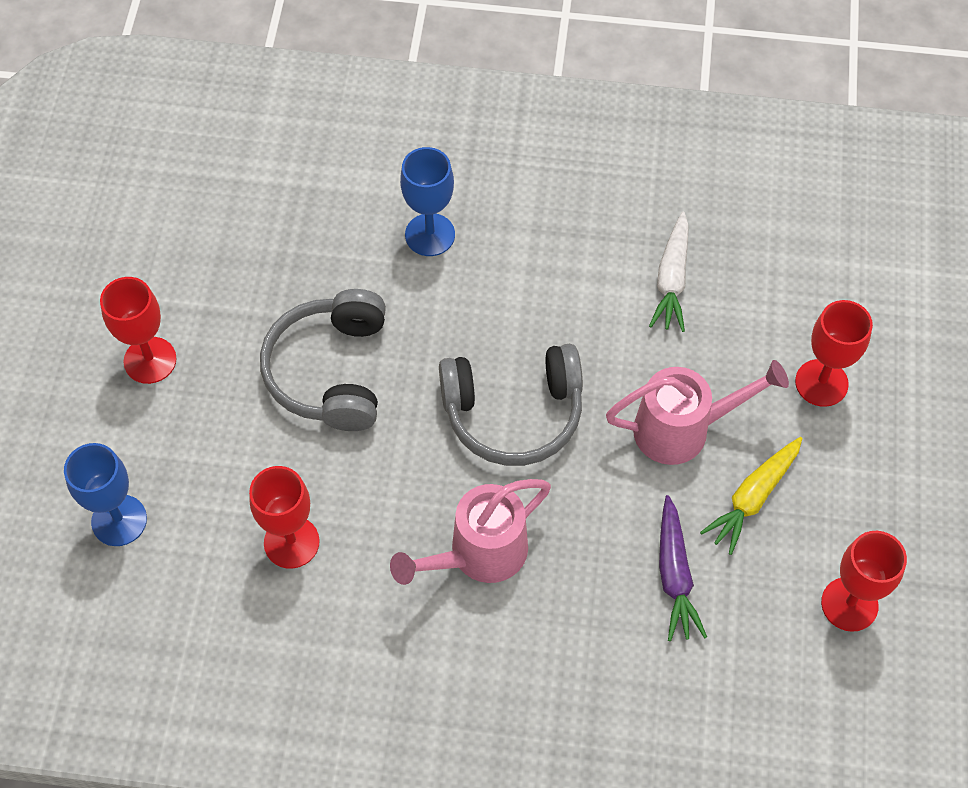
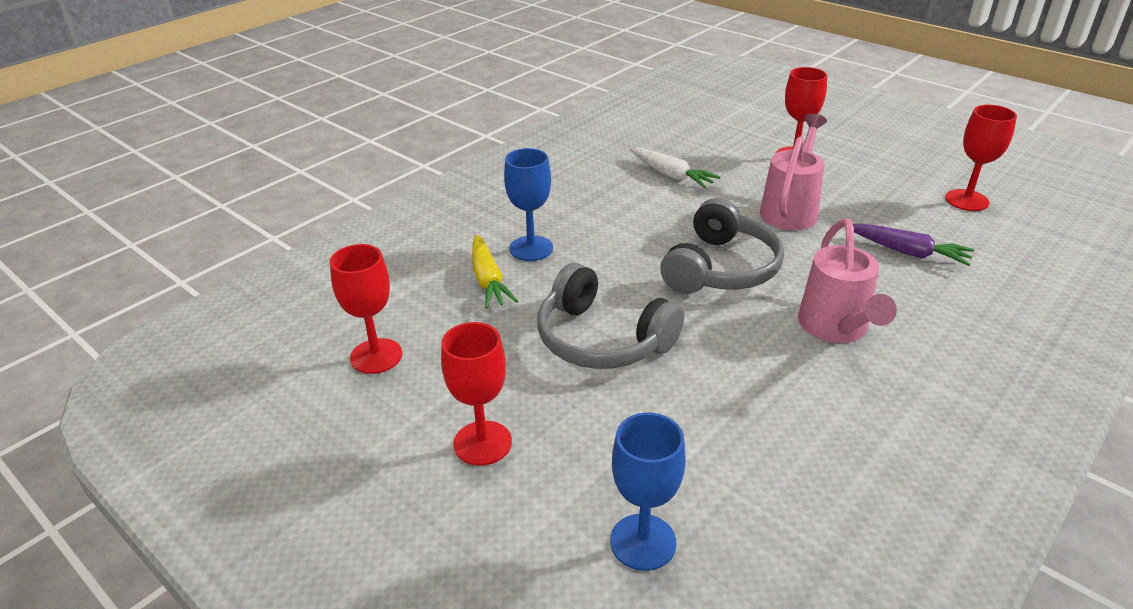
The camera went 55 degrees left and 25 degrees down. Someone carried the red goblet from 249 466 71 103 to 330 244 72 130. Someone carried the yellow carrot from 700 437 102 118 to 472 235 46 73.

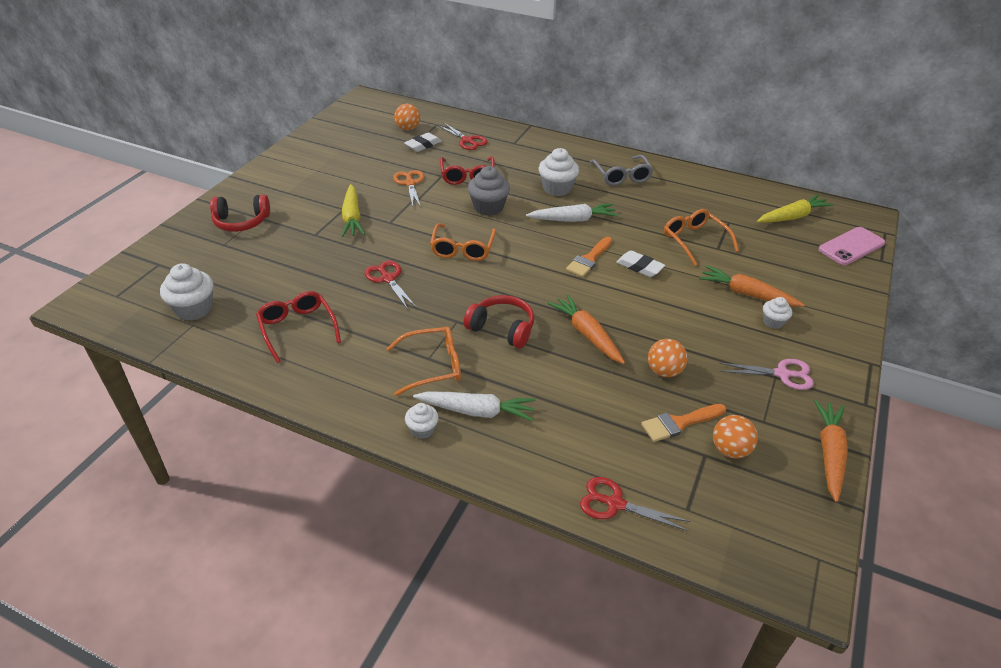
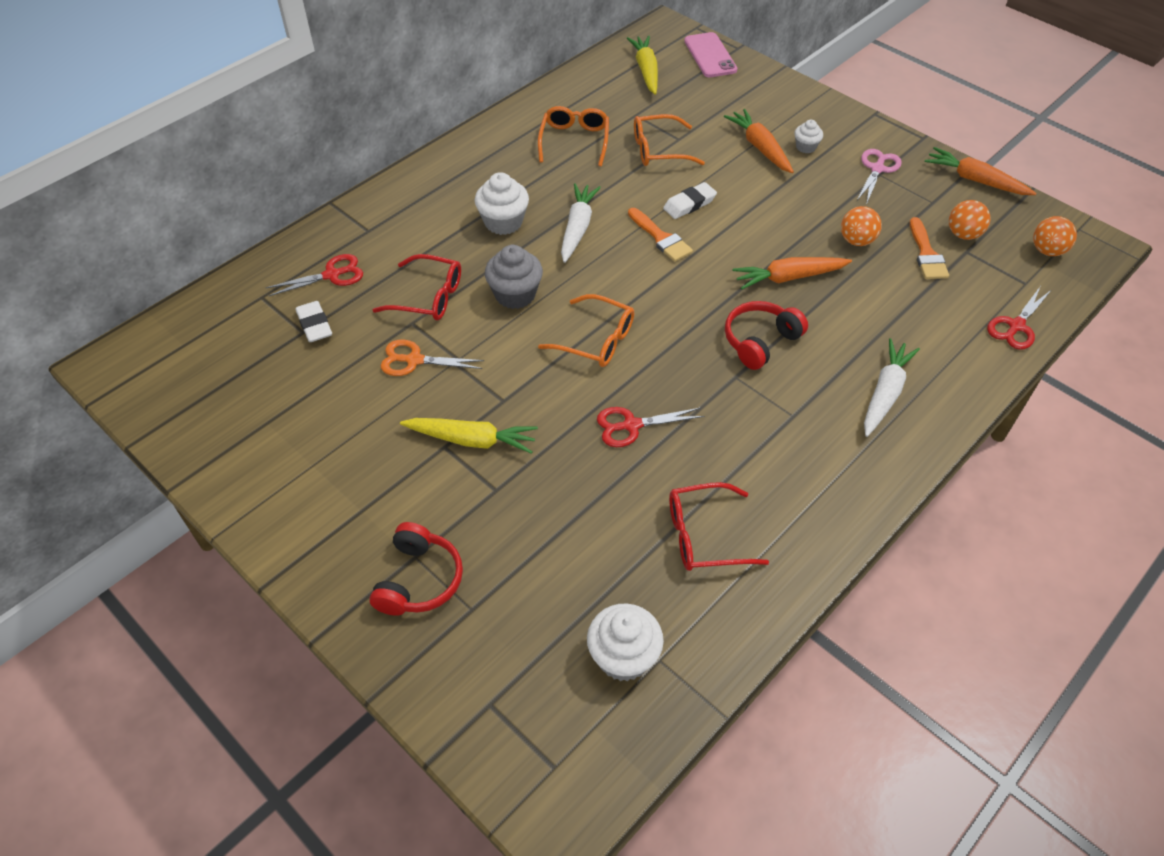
The camera went 70 degrees left and 10 degrees up. Someone carried the orange glasses from 386 327 75 69 to 538 106 71 60. Someone carried the orange ball from 394 104 26 26 to 1033 216 44 40. Someone took away the white cupcake at 405 403 34 36. Someone took away the grey glasses at 590 155 63 31. Someone rotated the orange carrot at 699 265 106 42 by 105 degrees clockwise.

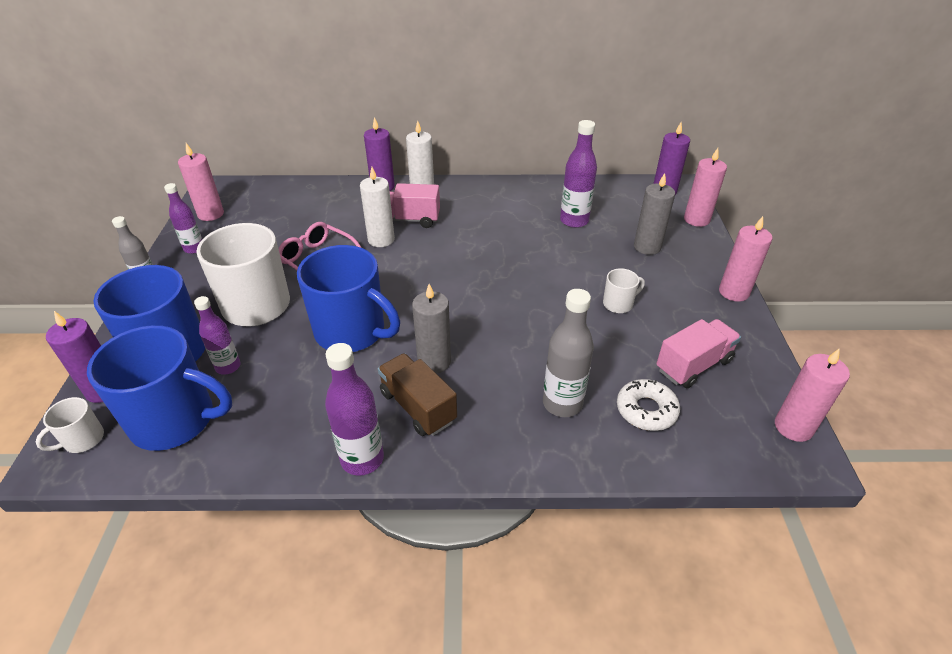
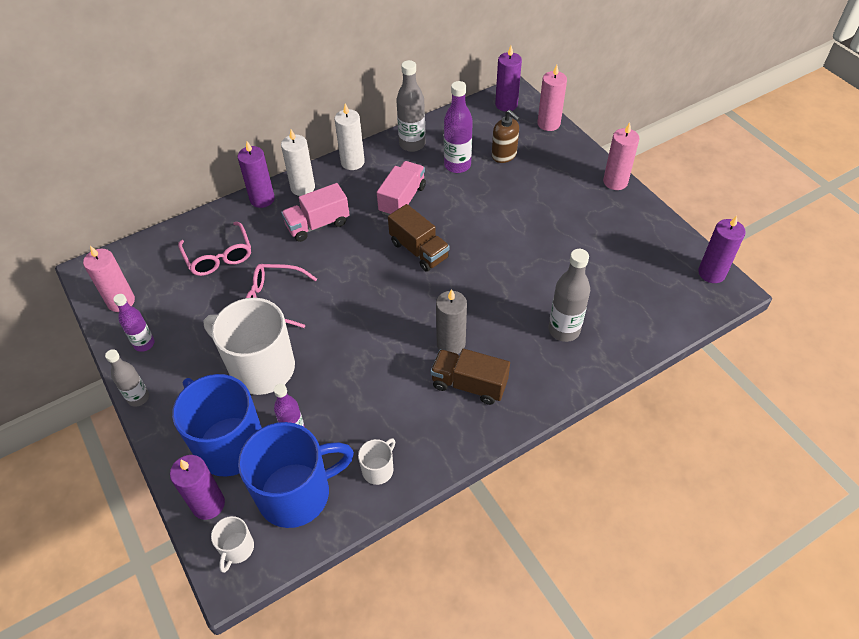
The camera went 30 degrees left and 10 degrees up. Someone took away the blue mug at 297 245 103 107. Someone took away the purple bottle at 325 343 59 133. Someone carried the white candle from 360 167 35 80 to 334 103 31 67. Someone carried the white mug from 603 268 42 45 to 358 438 37 47. Someone took away the white donut at 617 379 63 52. Someone took away the grey candle at 634 173 41 82. Someone carried the pink truck from 656 319 85 69 to 377 161 49 55. Someone repainted the pink candle at 775 348 75 94, which became the purple candle at 698 216 48 67. Someone put down the pink glasses at 178 222 73 54. Someone put down the brown truck at 388 204 62 68. Someone put down the grey bottle at 396 60 29 92. Someone put down the brown soap dispenser at 492 110 28 53.

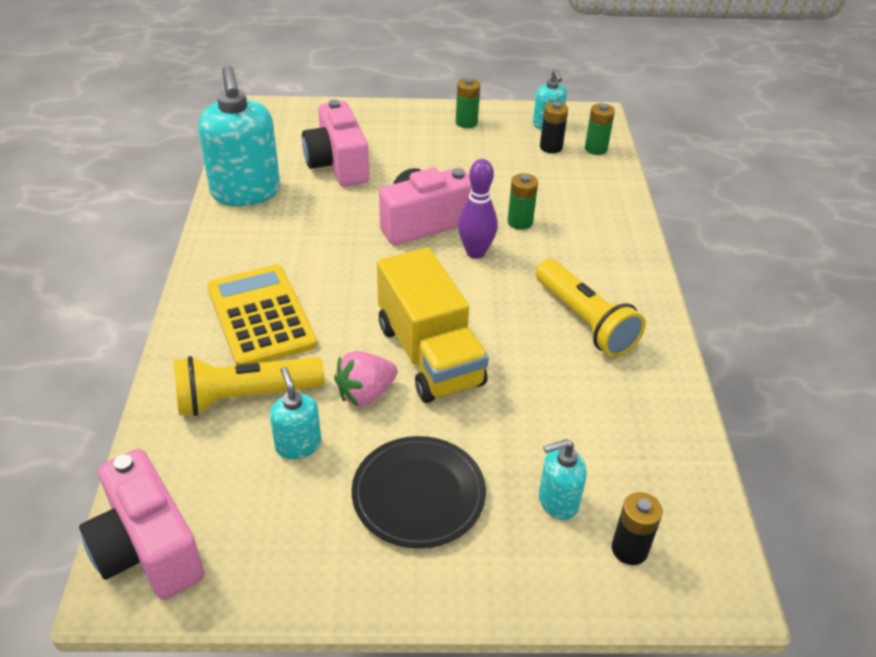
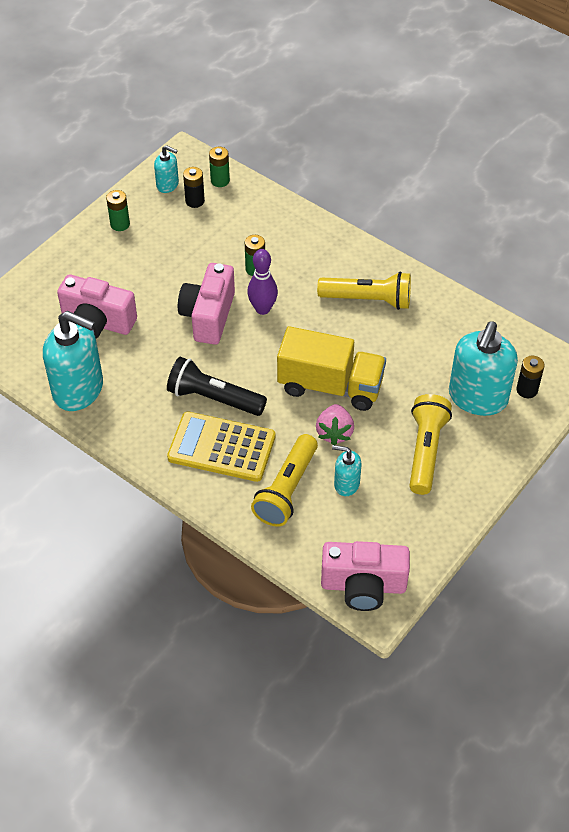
The camera went 50 degrees left and 10 degrees up. Someone swapped the black plate at 352 436 134 112 for the yellow flashlight at 409 394 43 101. Someone scaled the turquoise soap dispenser at 539 439 48 81 by 2.02. Someone put down the black flashlight at 167 357 100 59.

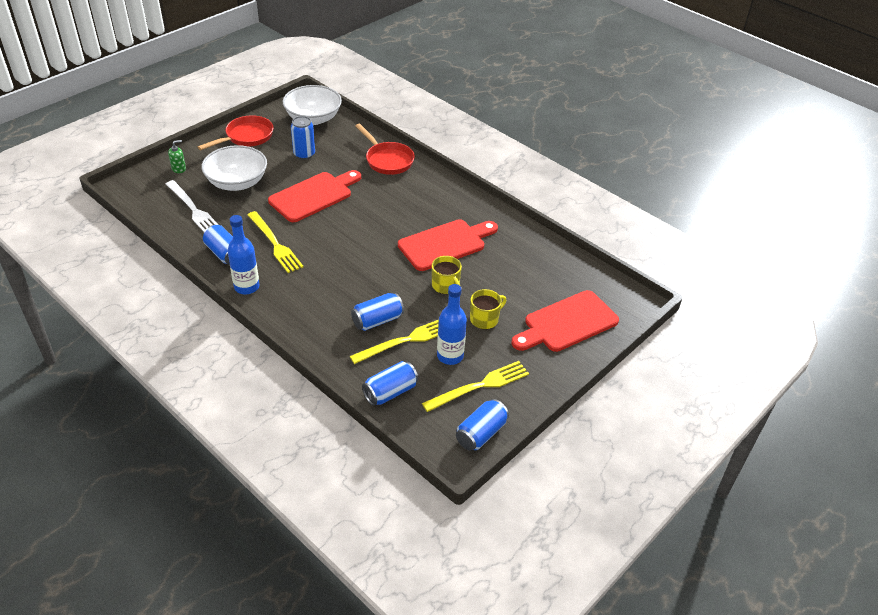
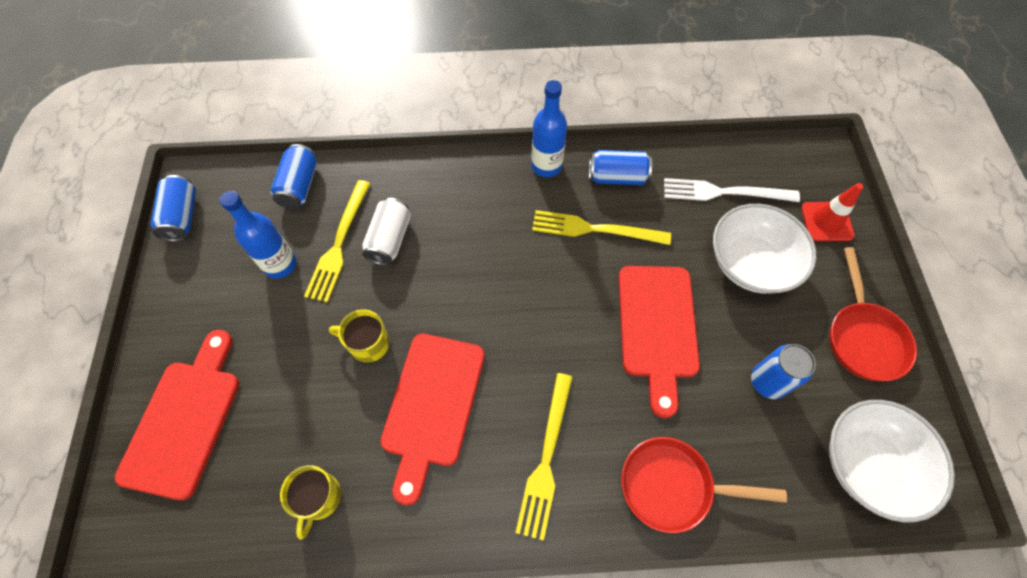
The camera went 135 degrees right and 20 degrees up. Someone swapped the green soap dispenser at 168 140 18 33 for the red traffic cone at 801 183 62 58. Someone repainted the blue can at 351 293 53 38, which became the white can at 362 198 49 68. Someone carried the yellow fork from 422 361 107 51 to 516 373 57 168. Someone carried the yellow mug from 470 289 37 40 to 280 465 61 75.

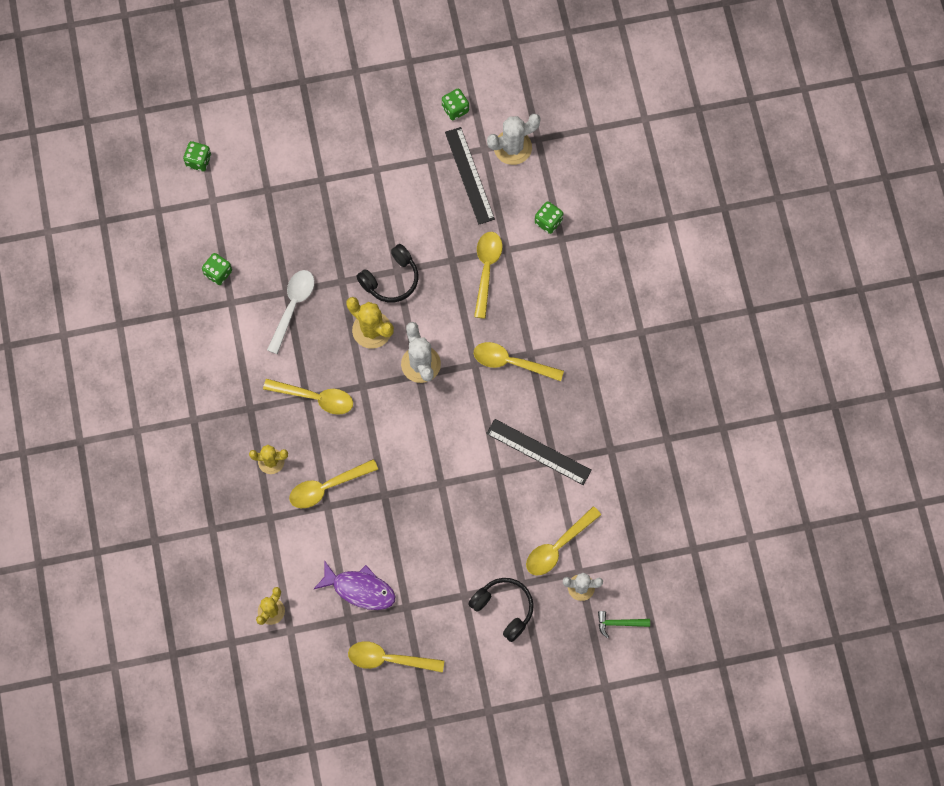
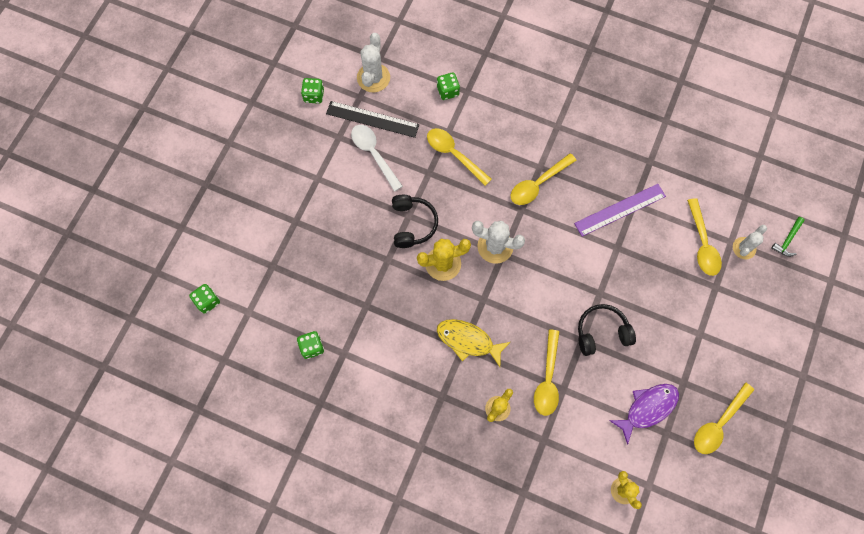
The camera went 55 degrees left and 0 degrees up. Someone swapped the yellow spoon at 263 379 90 36 for the yellow fish at 437 319 73 48. Someone carried the white spoon from 267 270 48 84 to 351 125 52 67. Someone carried the black headphones from 468 578 66 64 to 578 304 58 52. Someone repainted the black ruler at 486 419 106 66, which became the purple ruler at 574 184 92 52.

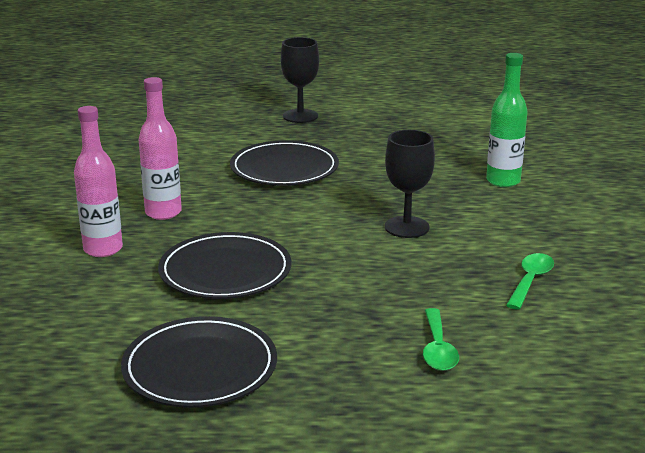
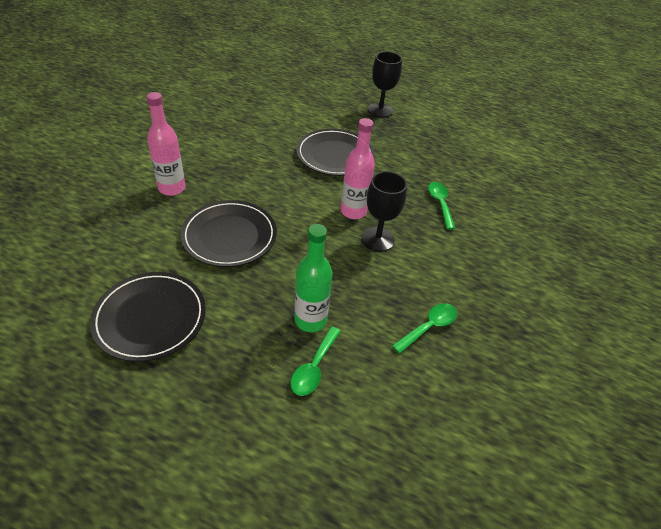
The camera went 20 degrees right and 20 degrees up. Someone carried the pink bottle from 139 77 43 143 to 340 118 35 101. Someone carried the green bottle from 486 53 41 134 to 295 224 38 108. Someone put down the green spoon at 428 182 27 48.

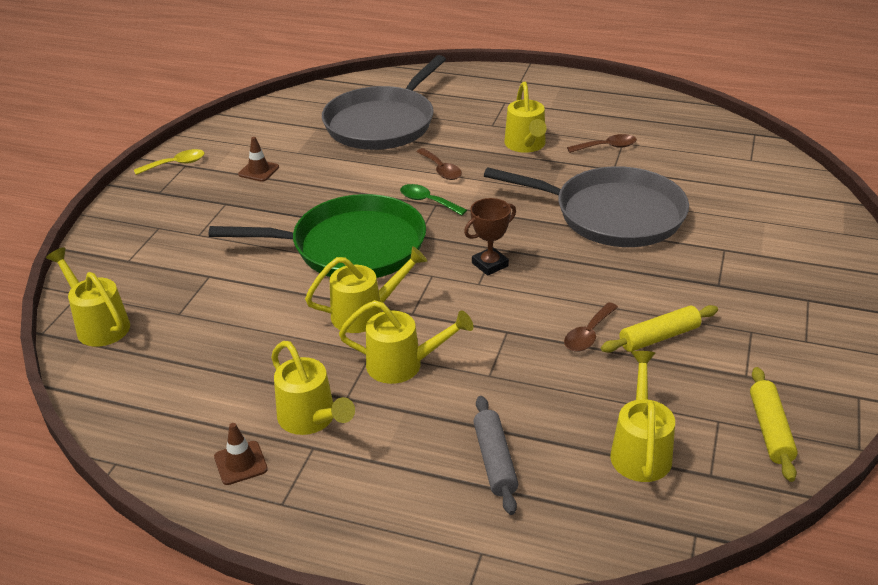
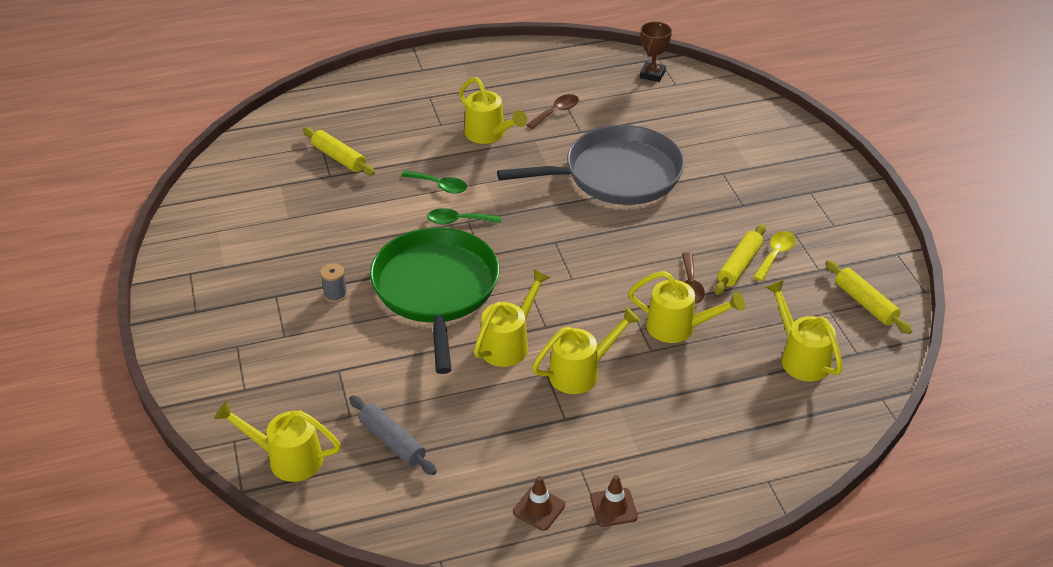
The camera went 35 degrees left and 5 degrees up. Someone carried the yellow spoon from 134 149 71 26 to 753 231 43 50. Someone rotated the green pan at 209 194 217 84 by 60 degrees counterclockwise. Someone carried the brown traffic cone from 238 137 41 45 to 590 475 48 52. Someone carried the yellow watering can from 271 341 84 94 to 628 271 117 72. Someone swapped the grey pan at 322 55 124 95 for the yellow rolling pin at 303 127 72 48. Someone repainted the brown spoon at 416 148 46 32, which became the green spoon at 401 170 66 24. Someone carried the brown trophy from 464 198 52 78 to 640 22 32 60. Someone carried the grey rolling pin from 473 396 45 119 to 349 395 88 80. Someone put down the grey spool at 320 263 27 40.

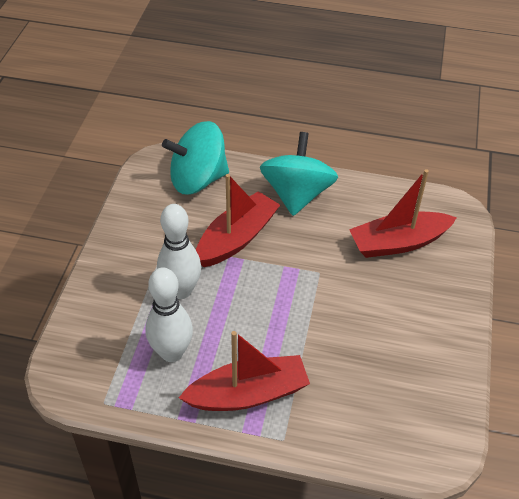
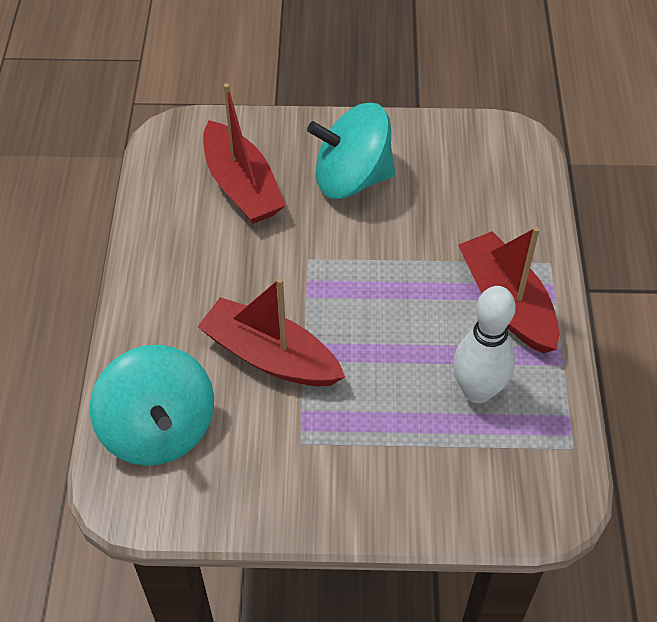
The camera went 100 degrees left and 5 degrees up. Someone took away the white bowling pin at 157 204 44 95. Someone carried the turquoise spinning top from 260 132 78 84 to 307 103 88 96.

